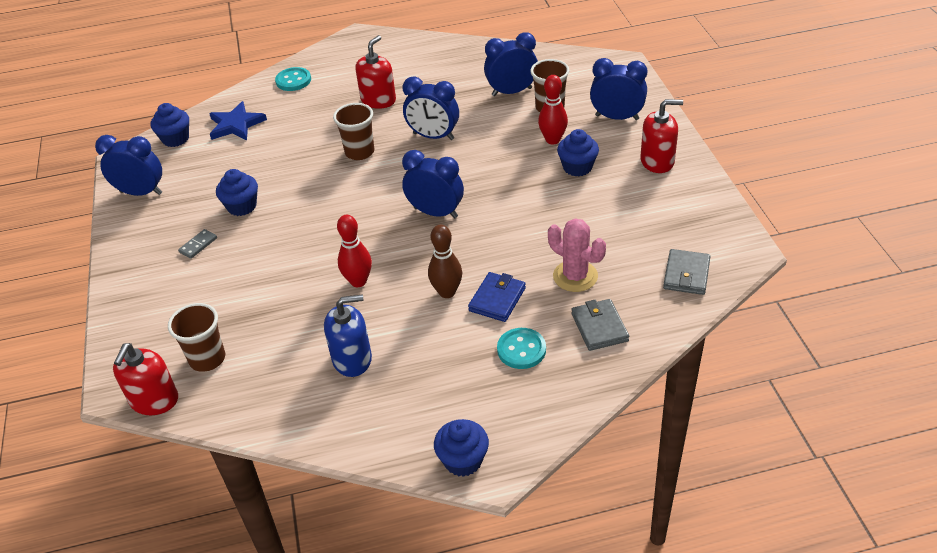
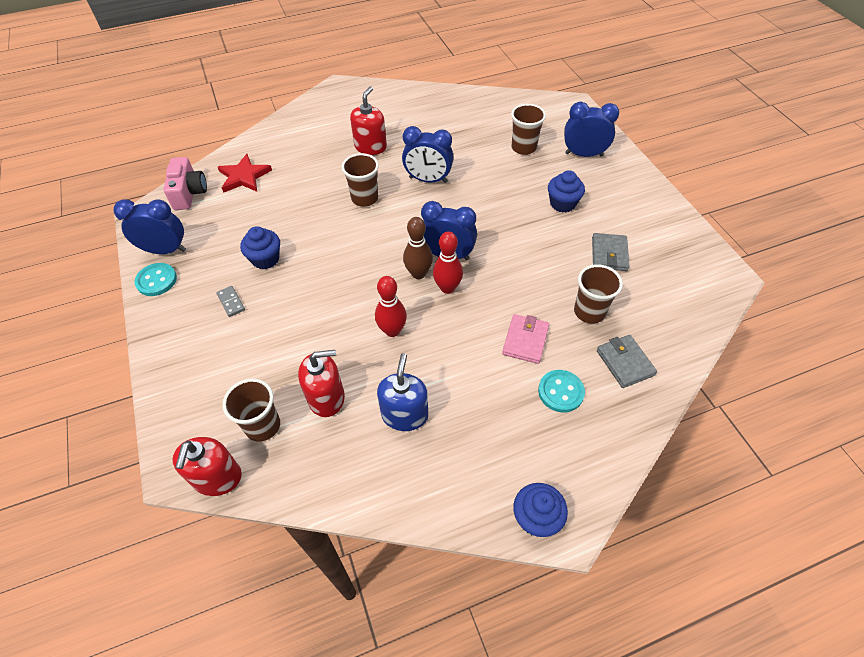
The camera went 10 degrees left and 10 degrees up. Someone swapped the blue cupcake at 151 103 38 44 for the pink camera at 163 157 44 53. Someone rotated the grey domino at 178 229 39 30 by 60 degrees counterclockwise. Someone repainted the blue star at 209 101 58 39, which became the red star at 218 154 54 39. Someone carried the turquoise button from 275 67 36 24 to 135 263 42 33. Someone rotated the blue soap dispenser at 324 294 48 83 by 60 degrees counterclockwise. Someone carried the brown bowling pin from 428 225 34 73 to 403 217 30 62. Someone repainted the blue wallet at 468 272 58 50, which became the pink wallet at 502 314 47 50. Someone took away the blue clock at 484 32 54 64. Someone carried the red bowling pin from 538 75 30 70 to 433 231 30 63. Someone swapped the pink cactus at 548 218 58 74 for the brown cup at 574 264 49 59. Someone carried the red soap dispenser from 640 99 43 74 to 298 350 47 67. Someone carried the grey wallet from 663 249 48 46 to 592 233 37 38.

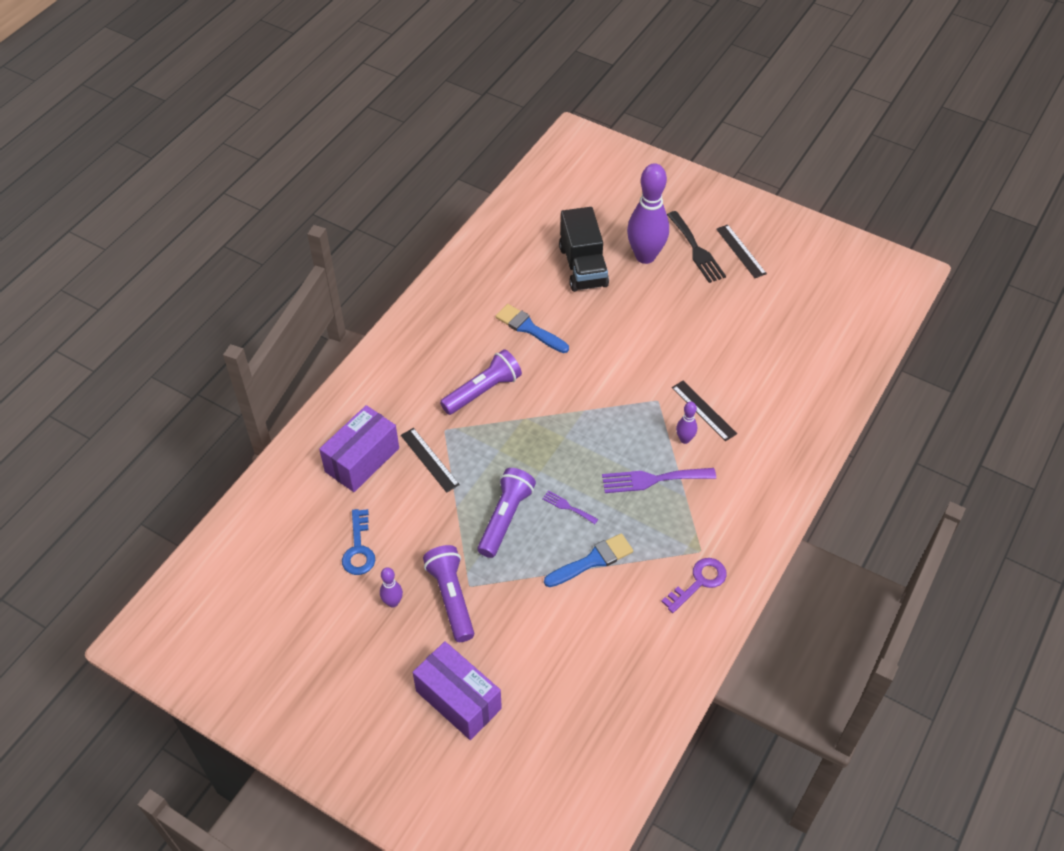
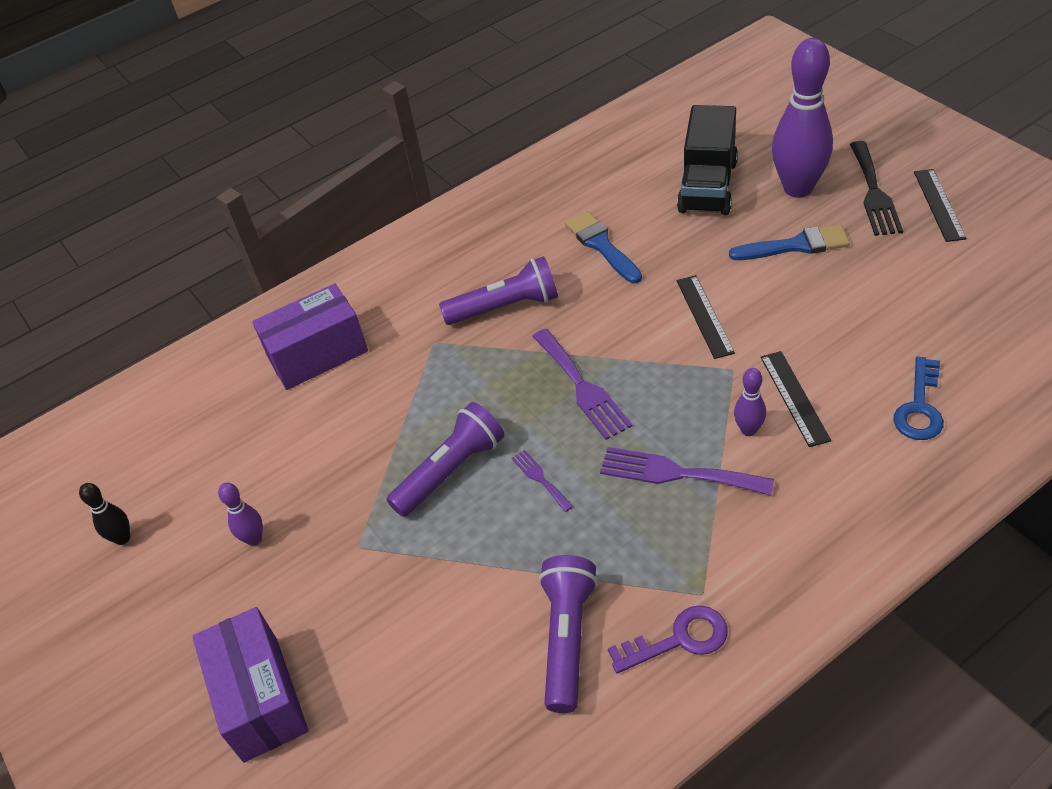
The camera went 30 degrees right and 5 degrees down. Someone carried the blue key from 342 509 33 66 to 893 357 51 83. Someone carried the black ruler from 401 428 59 65 to 676 275 59 84. Someone carried the purple flashlight from 423 545 51 97 to 539 555 59 158. Someone carried the blue brush from 544 533 89 54 to 729 224 121 36. Someone put down the black bowling pin at 79 483 51 62. Someone put down the purple fork at 532 329 101 111.

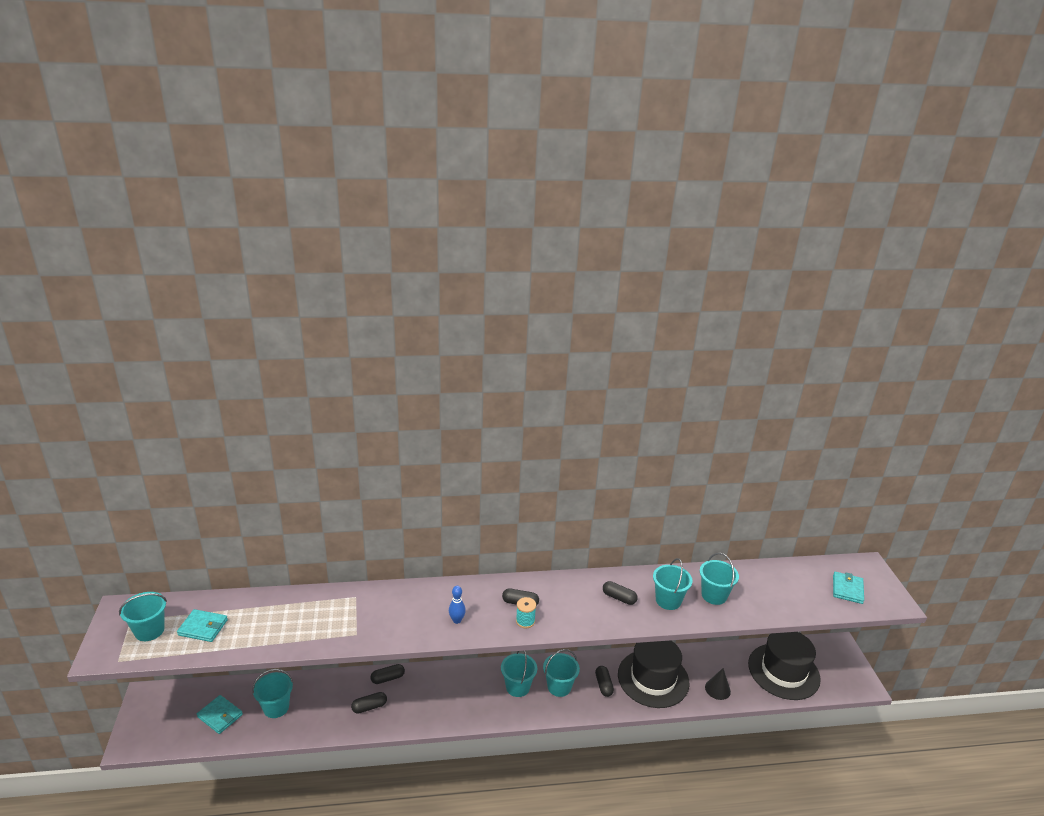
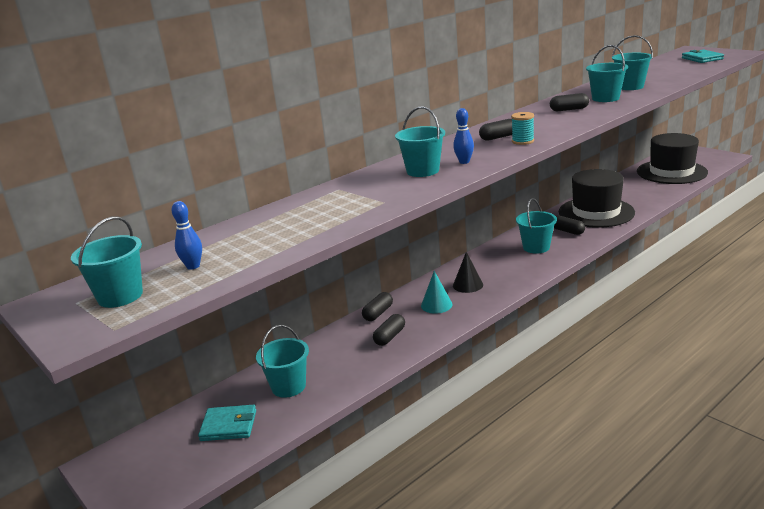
The camera went 30 degrees left and 5 degrees down. Someone swapped the turquoise wallet at 177 609 51 33 for the blue bowling pin at 171 201 31 69. Someone carried the turquoise bucket from 501 651 36 46 to 395 107 50 70. Someone carried the black cone from 705 668 26 32 to 453 252 30 41. Someone put down the turquoise cone at 421 271 32 43.

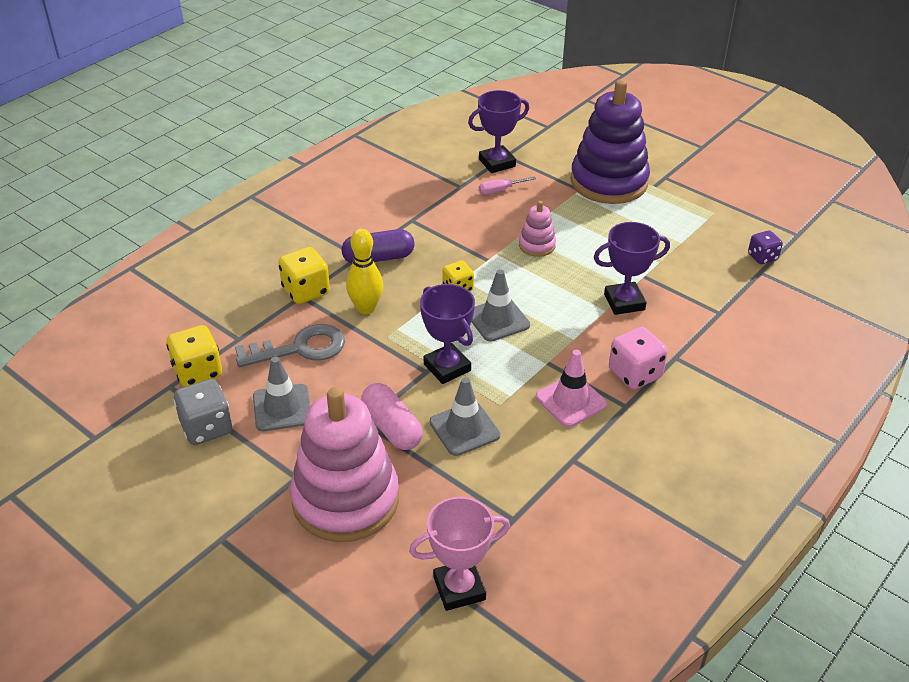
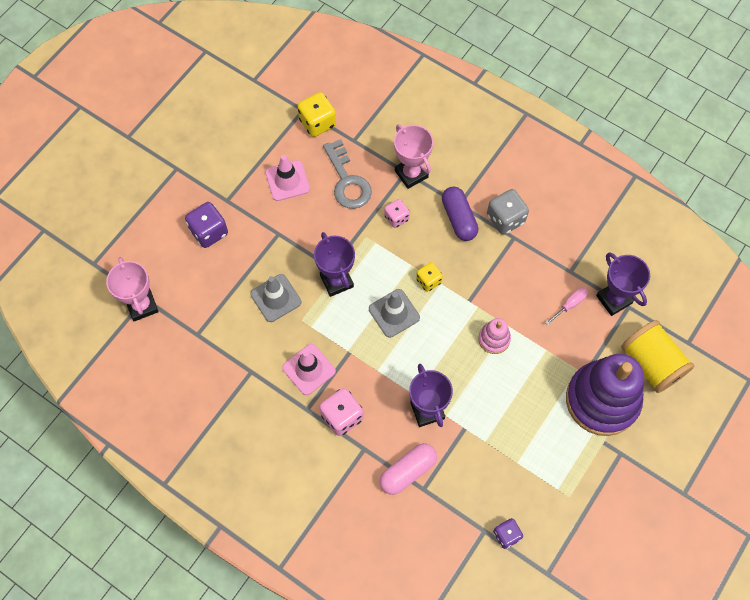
The camera went 85 degrees right and 25 degrees up. Someone carried the grey dice from 173 379 59 66 to 487 189 42 46. Someone repainted the grey traffic cone at 253 357 58 74, which became the pink traffic cone at 265 155 45 46. Someone swapped the yellow dice at 278 247 52 57 for the pink trophy at 394 124 39 65. Someone swapped the pink stacking toy at 290 387 109 155 for the purple dice at 185 202 43 46. Someone swapped the yellow bowling pin at 346 229 37 85 for the pink dice at 384 199 26 29. Someone carried the pink capsule from 361 383 62 67 to 380 443 57 52. Someone rotated the purple trophy at 420 284 55 100 by 75 degrees counterclockwise. Someone rotated the pink screwdriver at 479 176 57 18 by 75 degrees clockwise. Someone put down the yellow spool at 621 320 73 73.

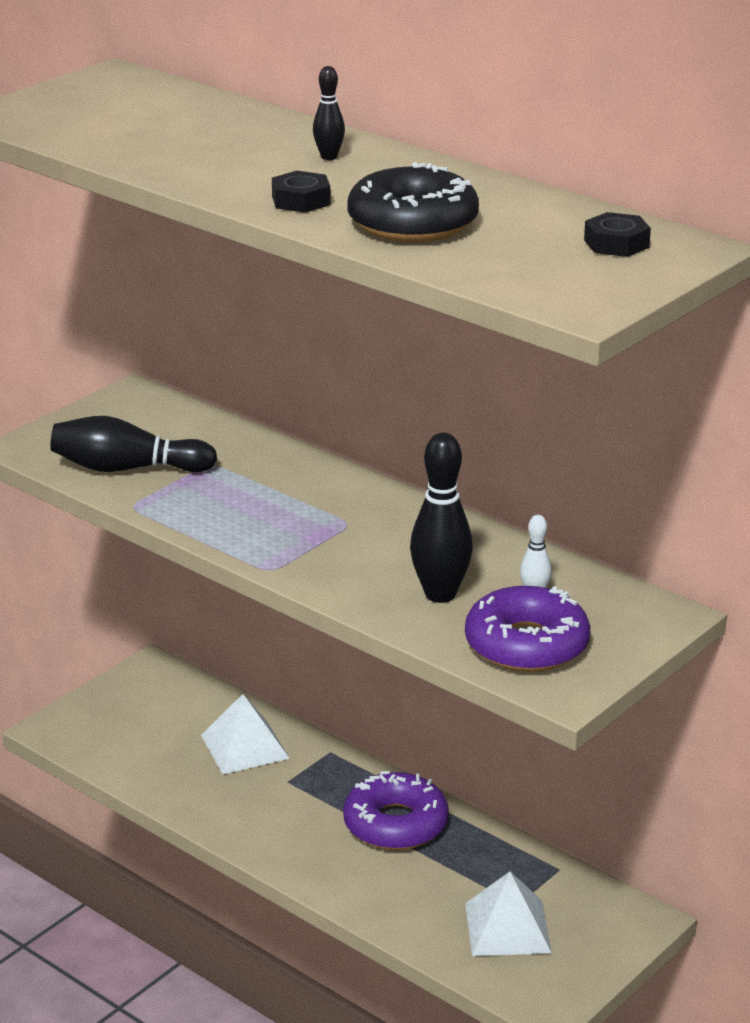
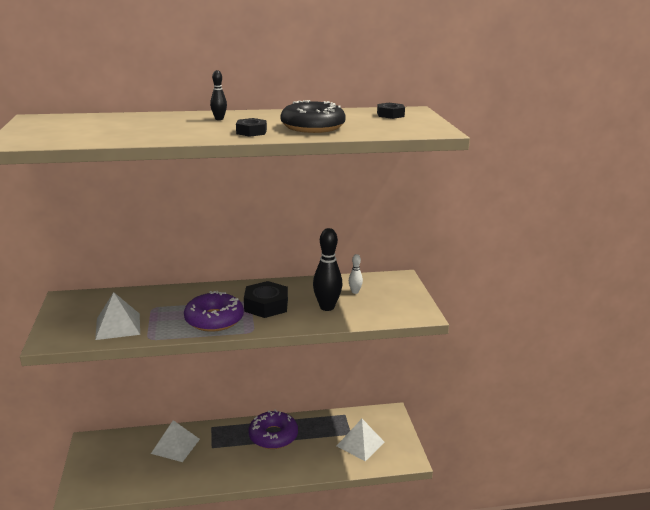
The camera went 50 degrees left and 5 degrees down. Someone swapped the black bowling pin at 50 416 167 56 for the white pyramid at 95 292 45 48. Someone carried the purple donut from 465 586 125 86 to 184 291 60 41. Someone put down the black nut at 244 281 44 37.

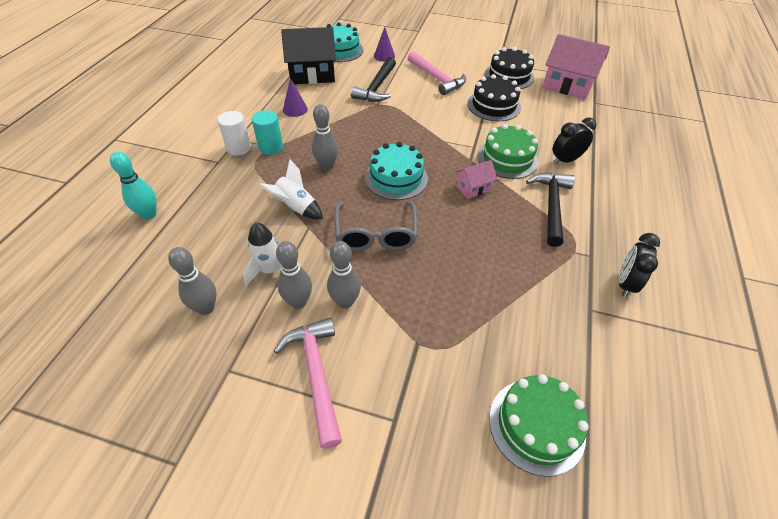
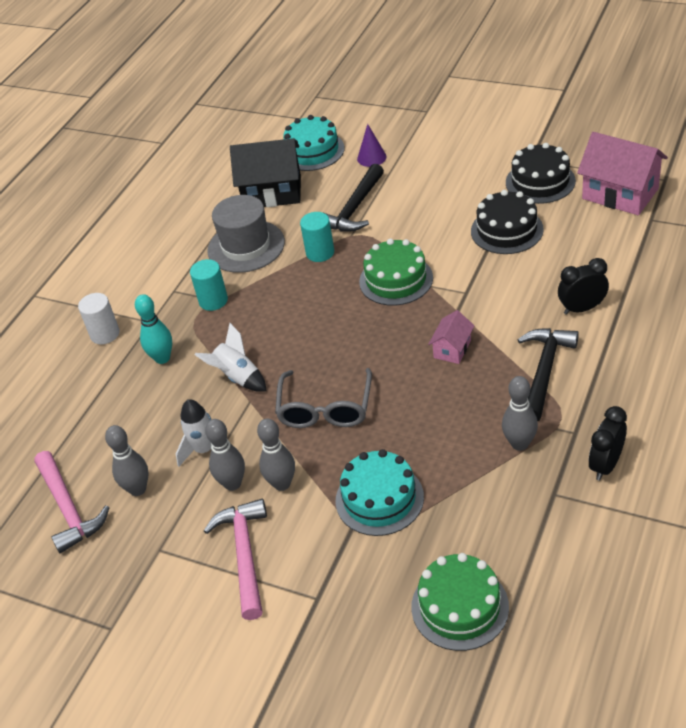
The camera went 15 degrees right and 5 degrees down. Someone carried the turquoise bowling pin from 110 151 47 69 to 135 294 37 70. Someone carried the white cylinder from 218 111 33 44 to 78 293 42 51. Someone swapped the purple cone at 283 78 25 39 for the grey hat at 207 195 78 78. Someone carried the grey bowling pin from 312 104 26 66 to 502 376 36 75. Someone carried the turquoise cake from 365 142 63 58 to 336 449 88 87. Someone carried the pink hammer from 408 51 58 44 to 34 451 76 102. Someone rotated the pink house at 455 160 42 39 by 45 degrees counterclockwise. Someone carried the green cake from 477 124 61 55 to 359 238 74 68. Someone put down the turquoise cylinder at 300 212 34 50.

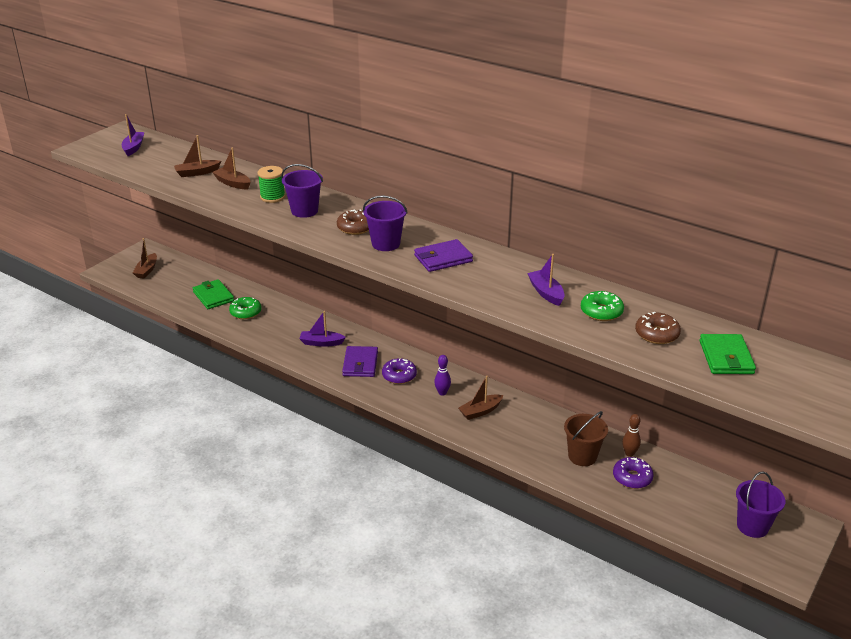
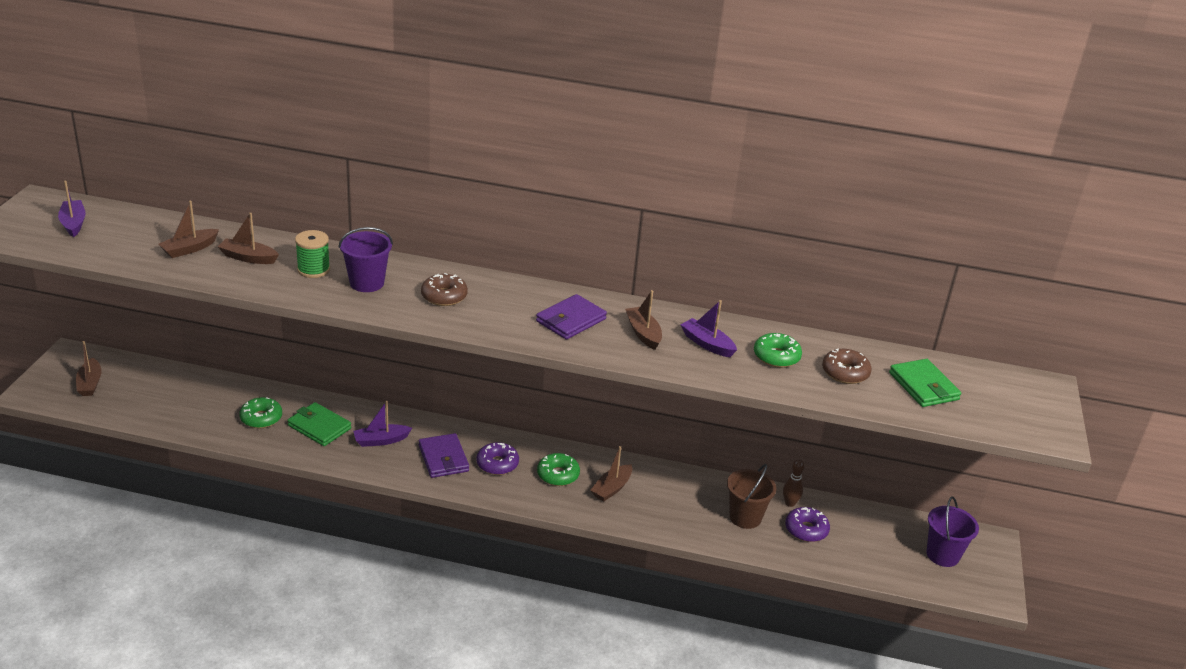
The camera went 25 degrees left and 0 degrees up. Someone carried the green wallet from 193 279 41 30 to 287 402 64 44. Someone took away the purple bucket at 363 195 45 56. Someone swapped the purple bowling pin at 434 355 17 41 for the green donut at 537 453 43 33. Someone put down the brown boat at 625 290 37 60.

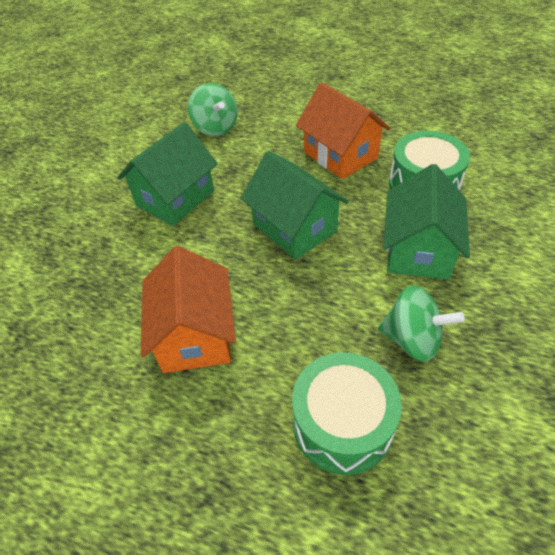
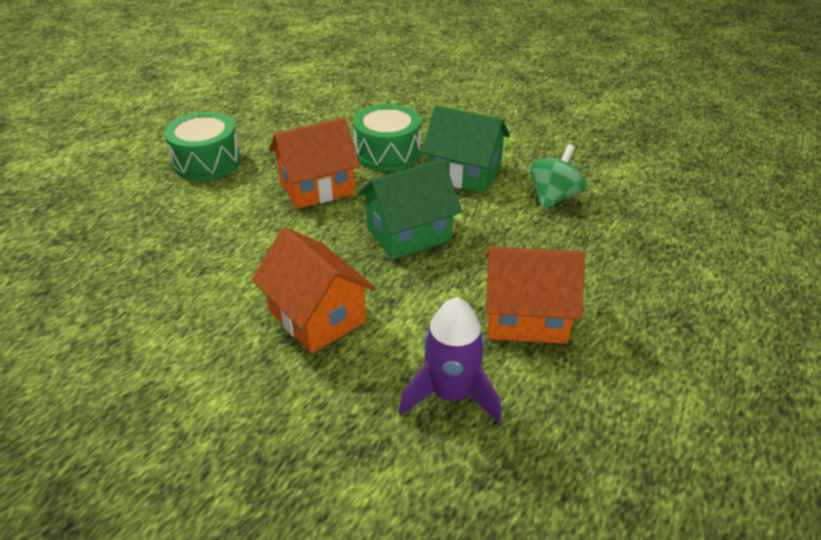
The camera went 80 degrees left and 10 degrees down. Someone repainted the green house at 117 122 101 104, which became the orange house at 252 227 123 126. Someone took away the green spinning top at 188 83 49 53. Someone carried the green drum from 292 352 110 123 to 164 112 77 69. Someone put down the purple rocket at 399 297 102 126.

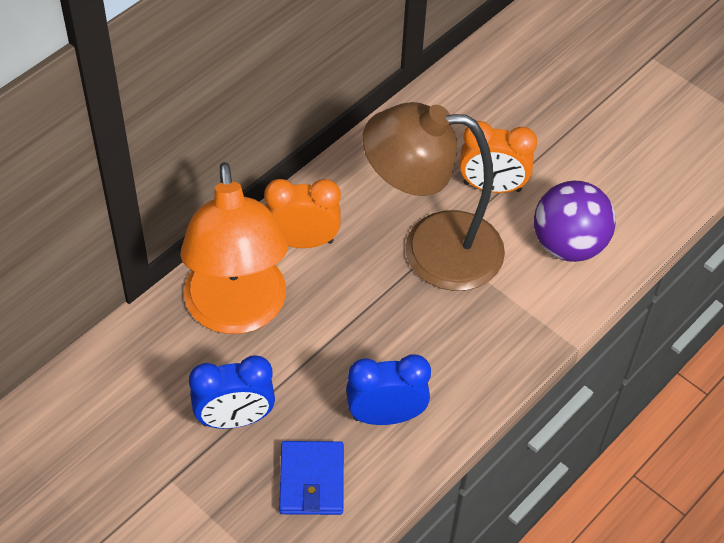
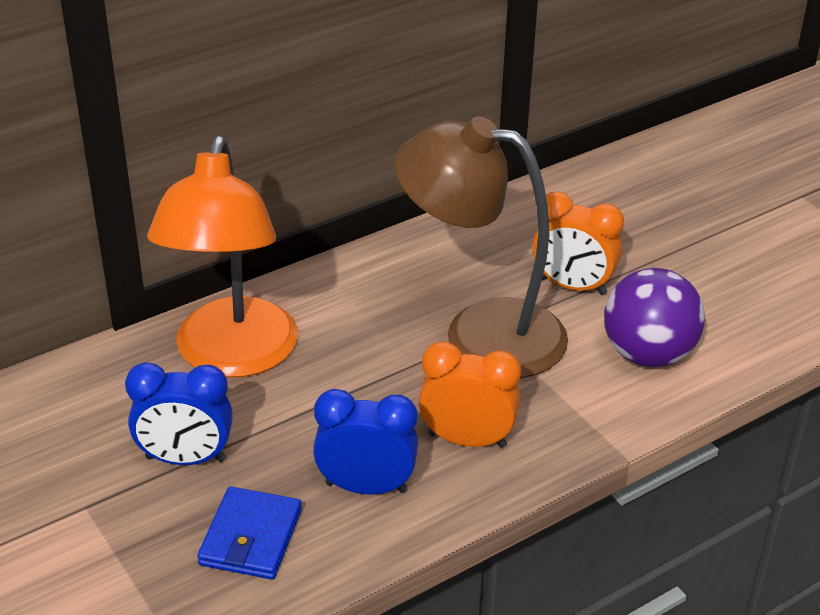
The camera went 15 degrees right and 15 degrees down. Someone carried the orange clock from 264 179 77 69 to 419 341 102 107.

